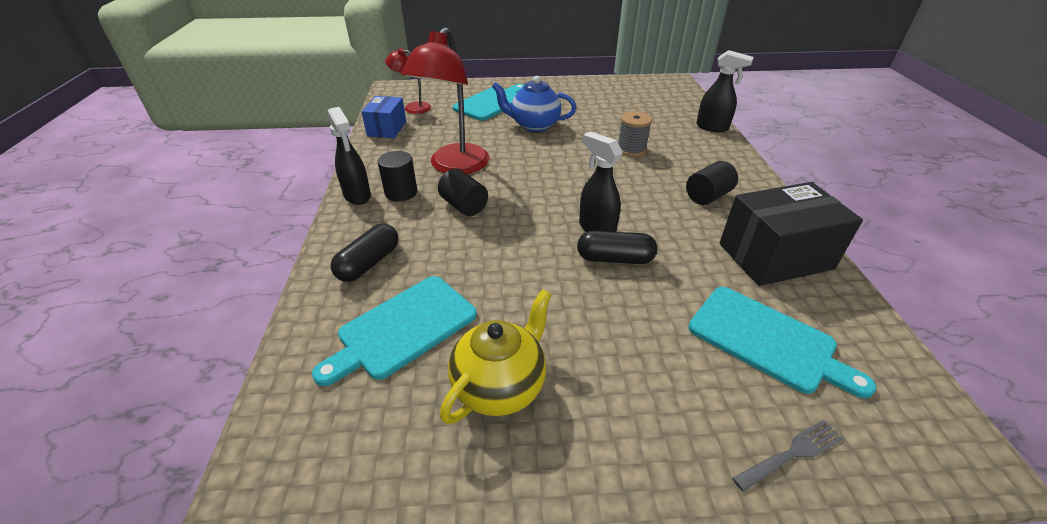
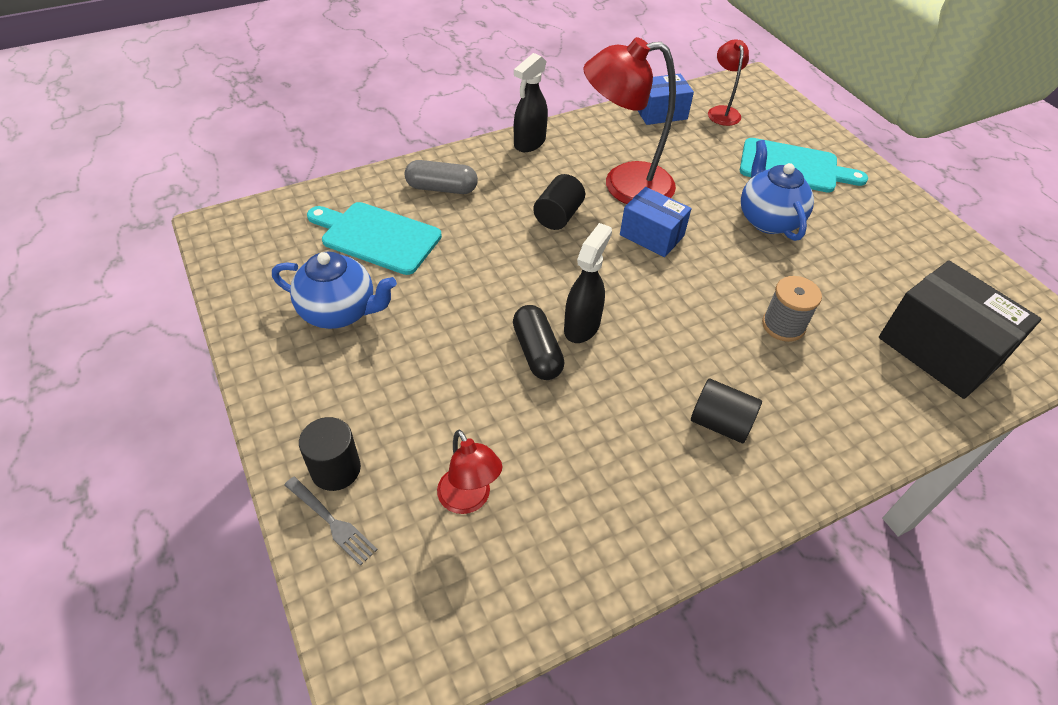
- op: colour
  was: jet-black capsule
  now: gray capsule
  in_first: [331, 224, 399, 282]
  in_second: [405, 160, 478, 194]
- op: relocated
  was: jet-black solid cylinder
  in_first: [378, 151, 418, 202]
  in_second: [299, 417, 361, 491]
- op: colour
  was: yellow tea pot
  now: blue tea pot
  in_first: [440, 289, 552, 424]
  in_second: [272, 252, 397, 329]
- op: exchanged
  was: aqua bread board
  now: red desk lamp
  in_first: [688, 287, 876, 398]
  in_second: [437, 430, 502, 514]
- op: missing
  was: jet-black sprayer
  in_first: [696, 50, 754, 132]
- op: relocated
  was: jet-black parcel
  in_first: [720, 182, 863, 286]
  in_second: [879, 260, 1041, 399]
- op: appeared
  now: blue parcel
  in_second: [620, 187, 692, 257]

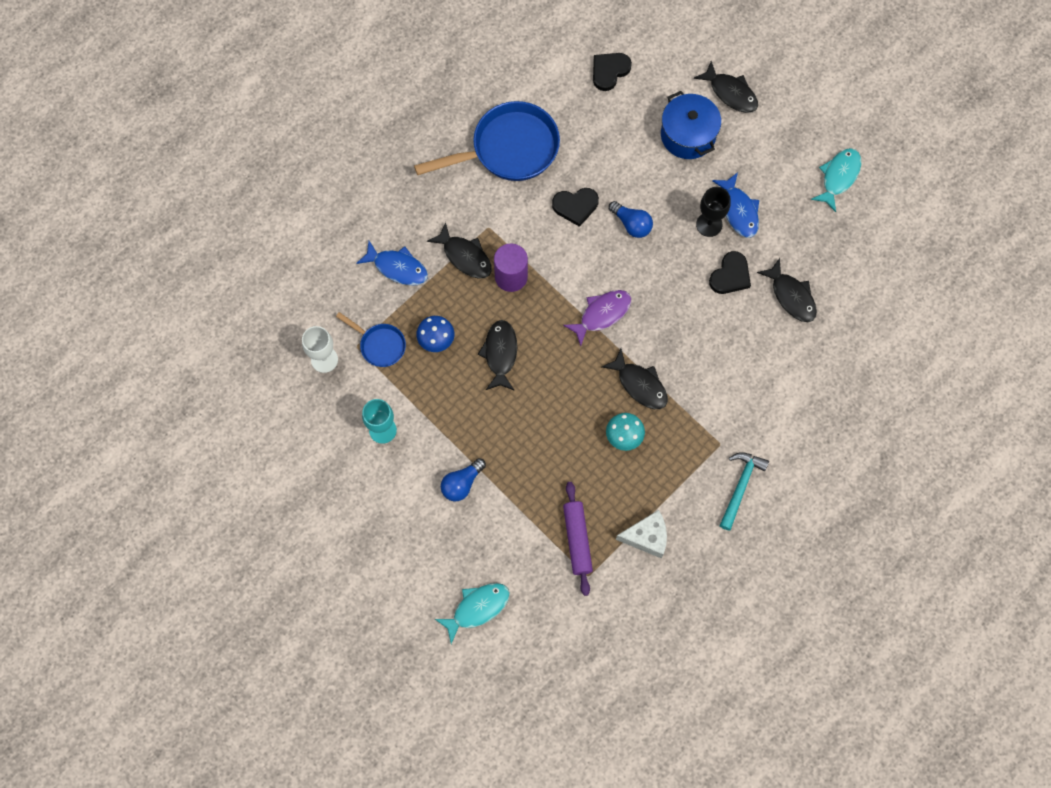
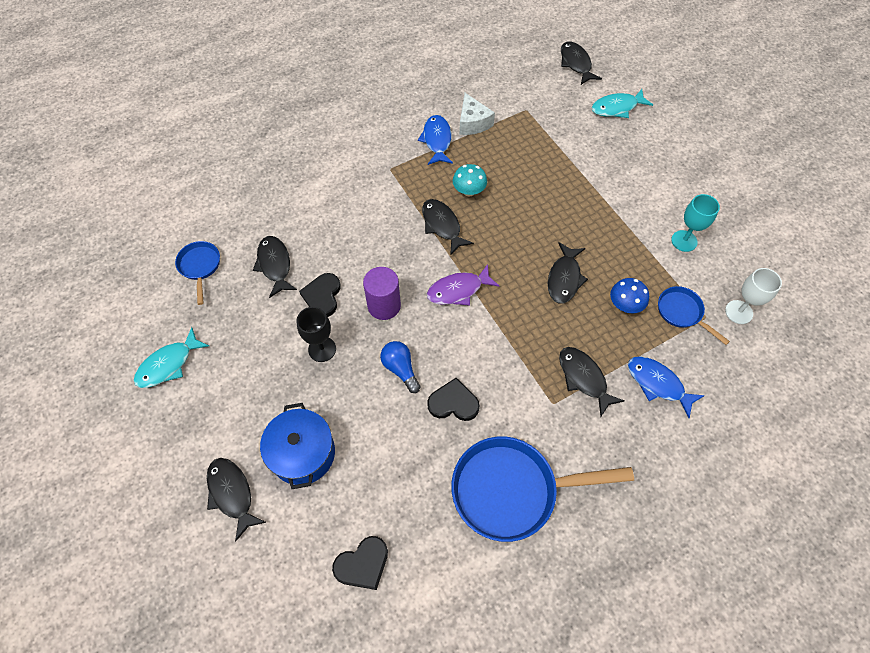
- op: missing
  was: blue bulb
  in_first: [441, 458, 486, 501]
- op: relocated
  was: purple solid cylinder
  in_first: [494, 243, 528, 292]
  in_second: [363, 267, 401, 320]
- op: missing
  was: purple dough roller
  in_first: [563, 482, 593, 596]
- op: spun
  was: snow-white piece of cheese
  in_first: [616, 510, 667, 559]
  in_second: [459, 93, 495, 135]
  clockwise: -120
- op: spun
  was: jet-black love heart
  in_first: [709, 251, 751, 294]
  in_second: [299, 273, 341, 317]
  clockwise: -45
- op: relocated
  was: blue fish figure
  in_first: [712, 172, 759, 238]
  in_second: [418, 115, 453, 165]
- op: missing
  was: aqua hammer
  in_first: [719, 452, 769, 531]
- op: appeared
  now: blue pan
  in_second: [175, 241, 220, 305]
- op: appeared
  now: jet-black fish figure
  in_second: [561, 41, 602, 85]

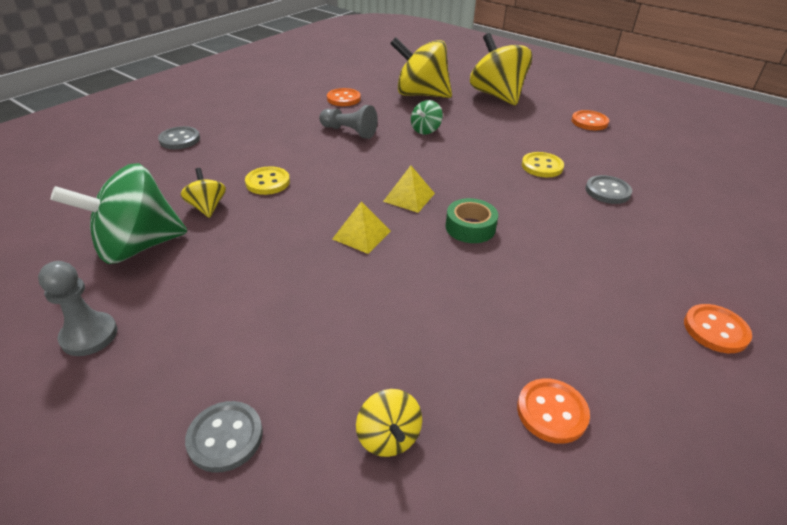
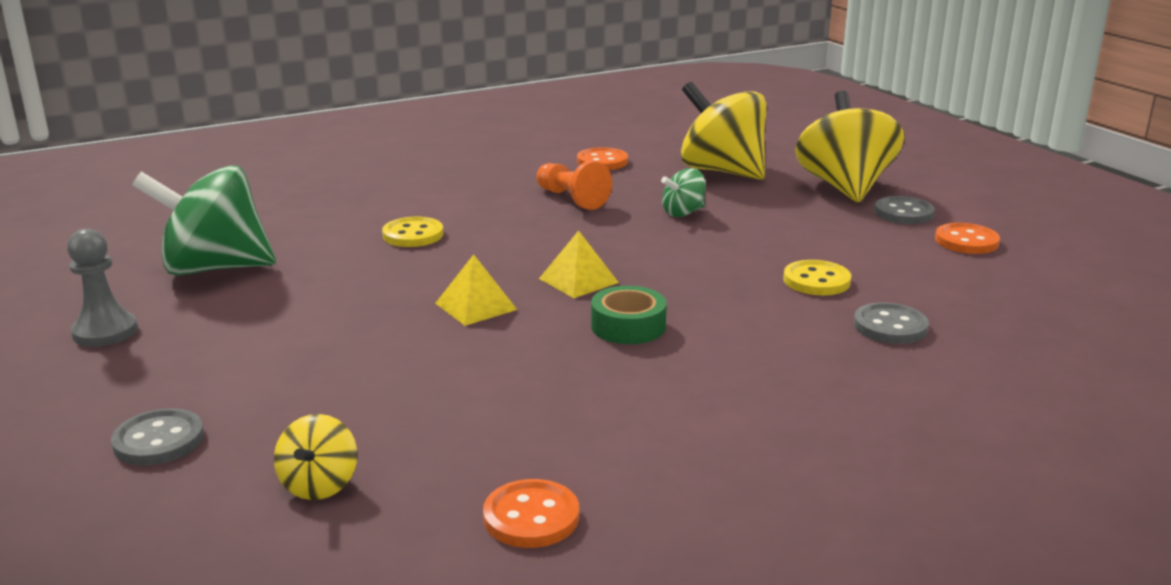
- op: relocated
  was: gray button
  in_first: [158, 126, 200, 149]
  in_second: [874, 196, 935, 224]
- op: missing
  was: yellow whirligig
  in_first: [181, 168, 226, 218]
- op: colour
  was: gray game pawn
  now: bright orange game pawn
  in_first: [319, 105, 378, 139]
  in_second: [536, 161, 612, 210]
- op: missing
  was: bright orange button
  in_first: [684, 304, 752, 353]

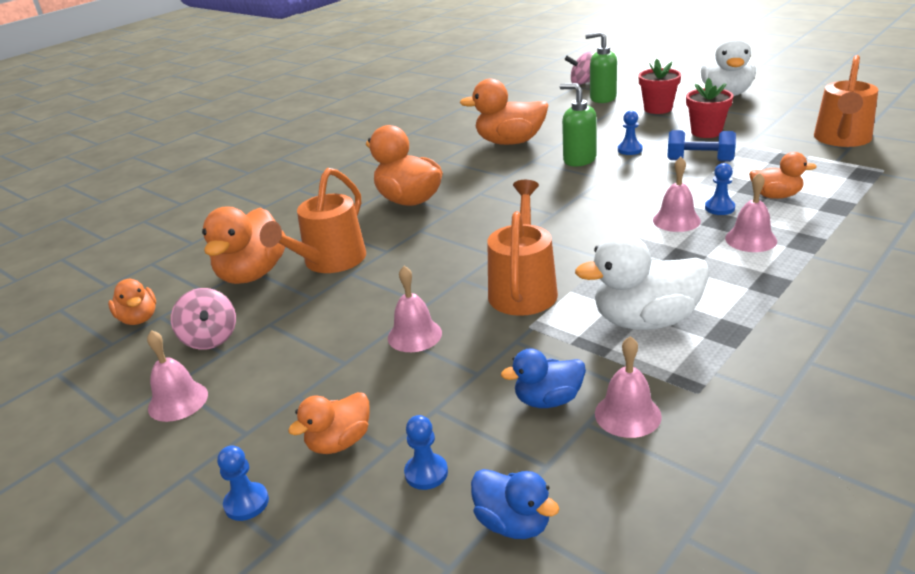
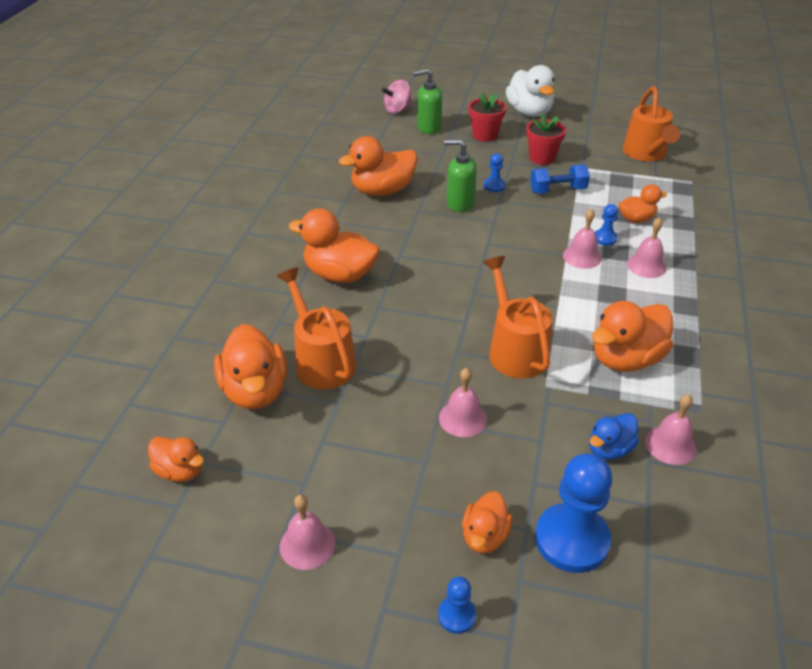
- op: missing
  was: rose-pink whirligig
  in_first: [171, 288, 236, 350]
- op: spun
  was: bright orange watering pot
  in_first: [260, 168, 366, 273]
  in_second: [277, 268, 356, 389]
  clockwise: 150
- op: size
  was: blue game pawn
  in_first: [404, 415, 448, 490]
  in_second: [535, 454, 612, 573]
  ratio: 2.11
- op: missing
  was: blue toy duck
  in_first: [471, 469, 559, 539]
- op: colour
  was: snow-white toy duck
  now: bright orange toy duck
  in_first: [575, 234, 709, 330]
  in_second: [592, 301, 673, 372]

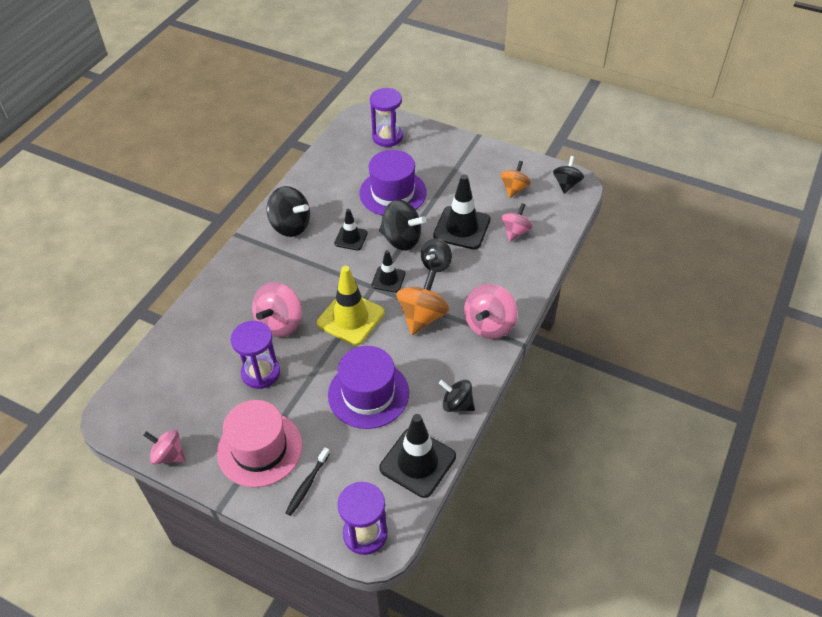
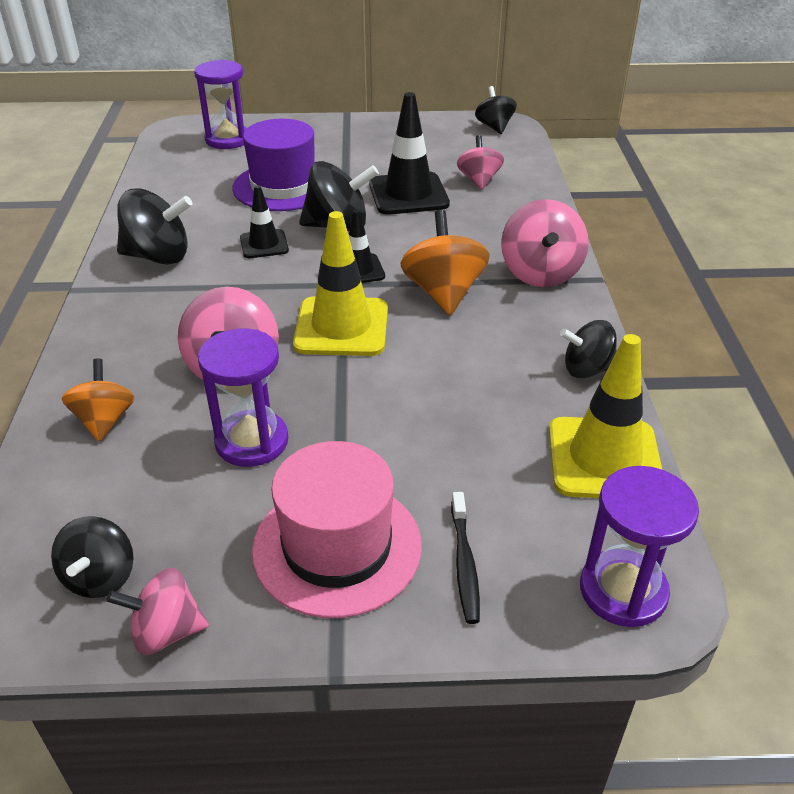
- op: missing
  was: purple hat
  in_first: [328, 346, 409, 429]
- op: colour
  was: jet-black safety cone
  now: yellow safety cone
  in_first: [379, 414, 456, 498]
  in_second: [549, 334, 662, 498]
- op: relocated
  was: jet-black whirligig
  in_first: [421, 239, 452, 272]
  in_second: [51, 516, 133, 598]
- op: relocated
  was: bright orange whirligig
  in_first: [501, 161, 531, 198]
  in_second: [62, 358, 135, 442]

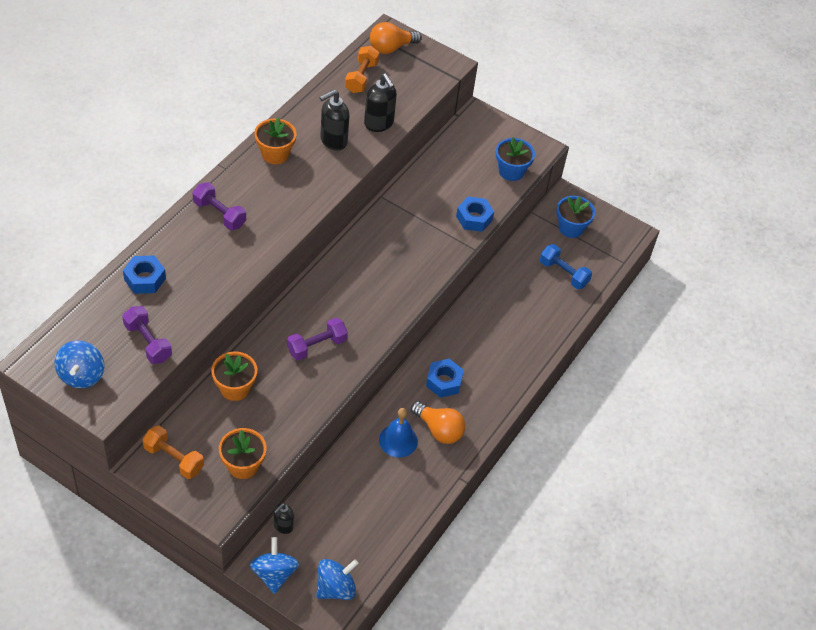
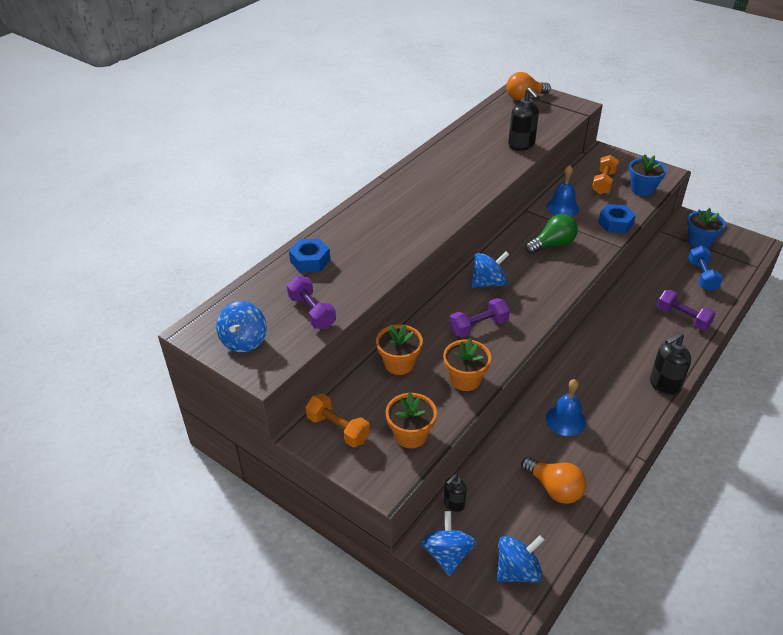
- op: relocated
  was: purple free weight
  in_first: [192, 182, 246, 230]
  in_second: [657, 290, 716, 330]
- op: relocated
  was: bright orange plant pot
  in_first: [254, 117, 296, 164]
  in_second: [443, 338, 491, 391]
- op: relocated
  was: jet-black pump bottle
  in_first: [319, 90, 349, 151]
  in_second: [650, 332, 691, 396]
- op: relocated
  was: bright orange free weight
  in_first: [345, 46, 379, 93]
  in_second: [592, 155, 619, 194]
- op: relocated
  was: bright orange bulb
  in_first: [411, 401, 465, 444]
  in_second: [521, 457, 586, 504]
- op: missing
  was: blue nut
  in_first: [426, 359, 464, 398]
- op: spun
  was: blue free weight
  in_first: [540, 244, 592, 289]
  in_second: [688, 245, 723, 291]
  clockwise: 45
- op: appeared
  now: blue whirligig
  in_second: [472, 251, 510, 288]
- op: appeared
  now: emerald bulb
  in_second: [525, 214, 578, 254]
- op: appeared
  now: blue bell
  in_second: [546, 165, 579, 217]

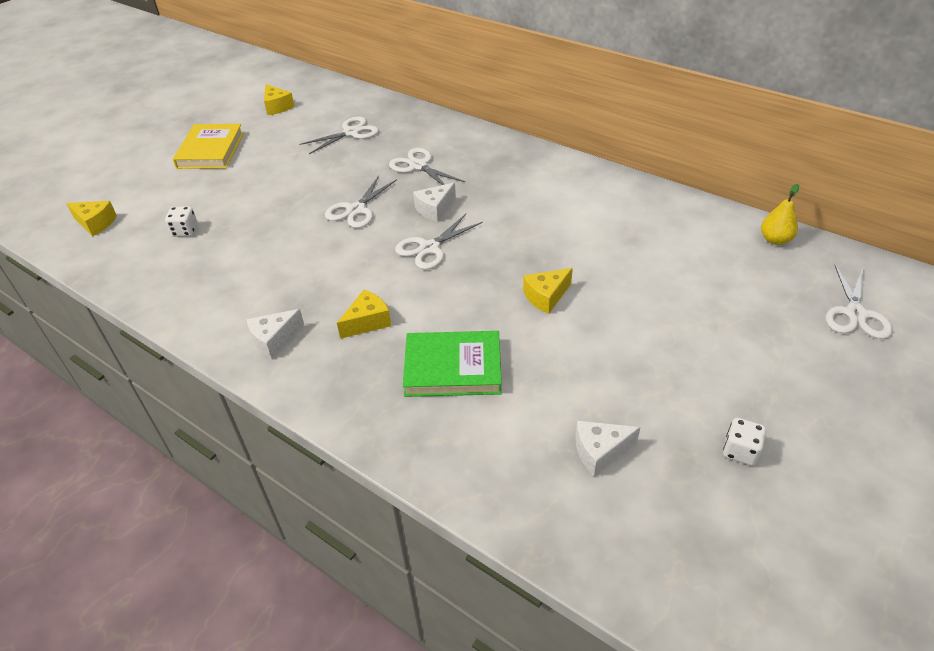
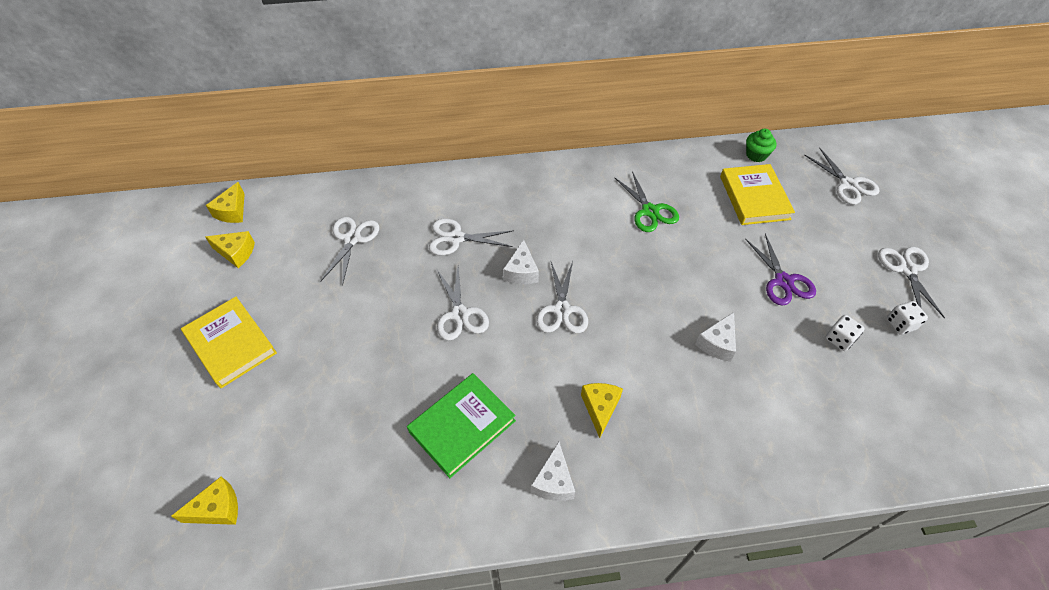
- op: relocated
  was: snow-white die
  in_first: [165, 206, 198, 237]
  in_second: [825, 315, 865, 351]
- op: relocated
  was: emerald hardback
  in_first: [403, 331, 502, 397]
  in_second: [407, 373, 516, 478]
- op: relocated
  was: yellow piece of cheese
  in_first: [523, 268, 573, 314]
  in_second: [206, 182, 245, 223]
- op: relocated
  was: snow-white piece of cheese
  in_first: [575, 420, 641, 476]
  in_second: [695, 312, 736, 362]
- op: exchanged
  was: yellow pear
  now: emerald fairy cake
  in_first: [761, 184, 799, 245]
  in_second: [746, 129, 776, 162]
- op: appeared
  now: emerald shears
  in_second: [614, 171, 679, 232]
- op: appeared
  now: yellow hardback
  in_second: [720, 164, 795, 225]
- op: appeared
  now: purple shears
  in_second: [745, 233, 816, 306]
- op: appeared
  now: snow-white shears
  in_second: [878, 247, 945, 318]

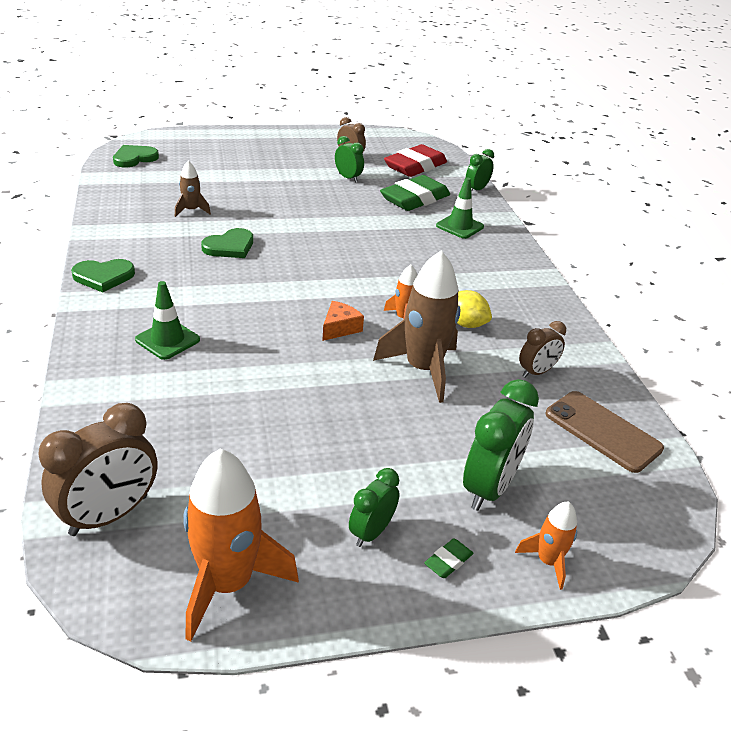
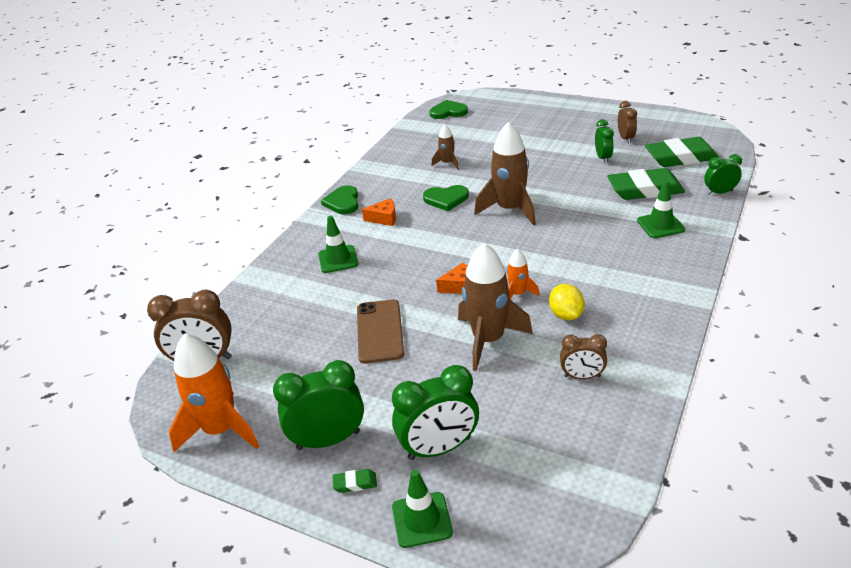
- op: spun
  was: emerald love heart
  in_first: [71, 259, 135, 292]
  in_second: [321, 185, 359, 214]
  clockwise: 60
- op: size
  was: emerald clock
  in_first: [349, 468, 400, 547]
  in_second: [273, 360, 364, 450]
  ratio: 1.71
- op: colour
  was: red eraser
  now: emerald eraser
  in_first: [384, 144, 447, 177]
  in_second: [645, 137, 719, 167]
- op: exchanged
  was: bright orange spaceship
  now: emerald safety cone
  in_first: [515, 501, 577, 590]
  in_second: [392, 470, 453, 548]
- op: relocated
  was: dark brown smartphone
  in_first: [545, 391, 664, 473]
  in_second: [357, 299, 404, 364]
- op: appeared
  now: bright orange piece of cheese
  in_second: [362, 198, 396, 226]
- op: appeared
  now: dark brown spaceship
  in_second: [474, 122, 536, 225]

